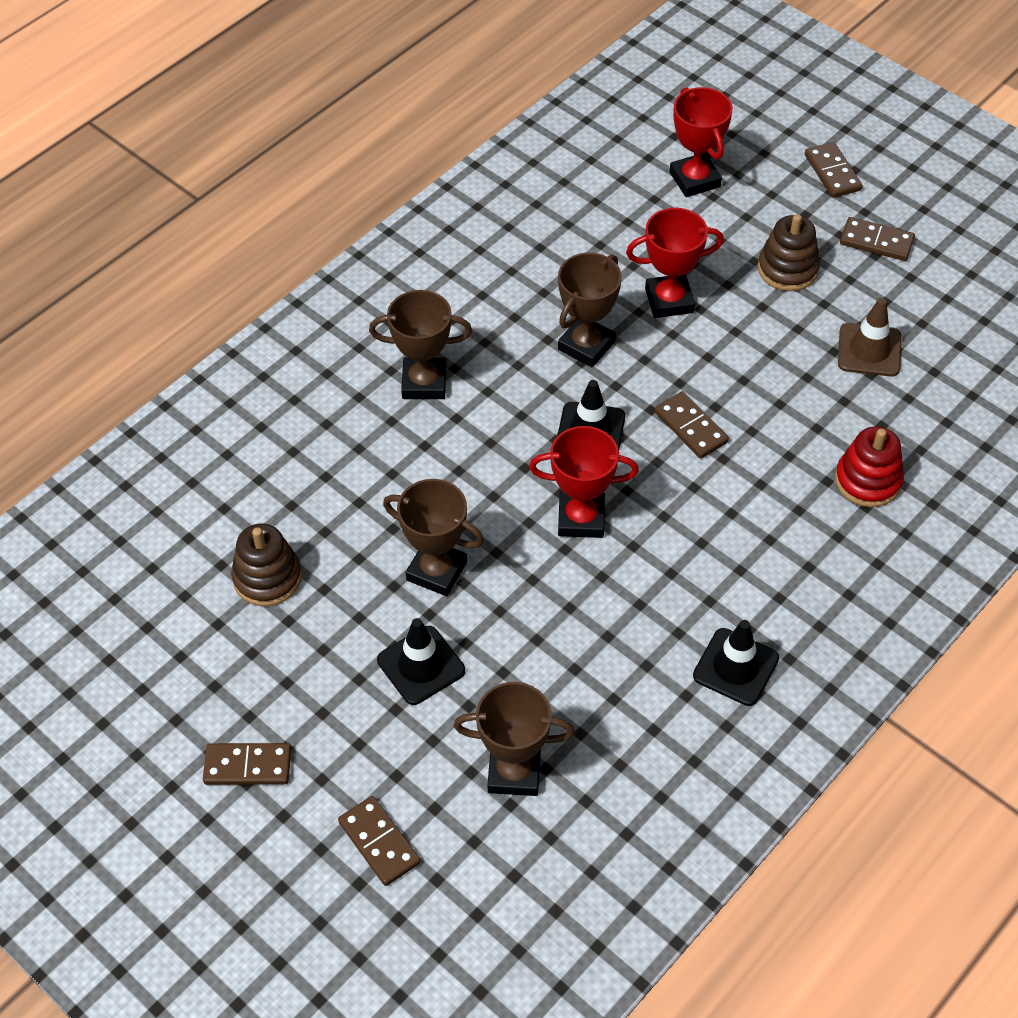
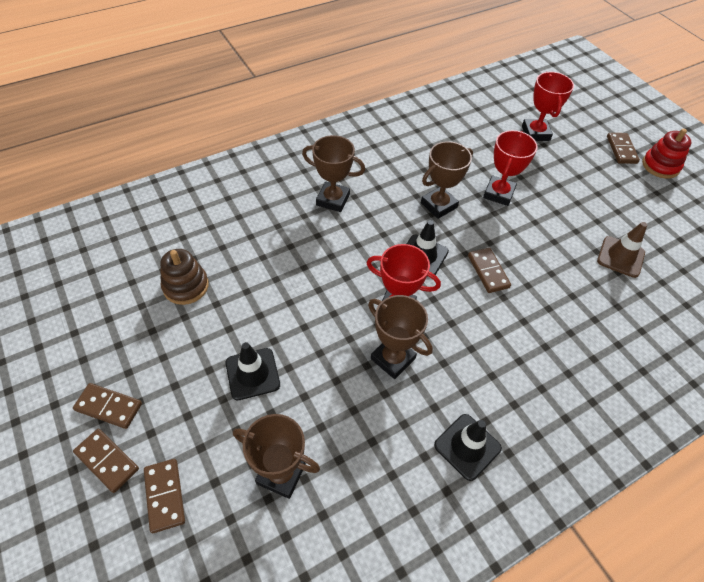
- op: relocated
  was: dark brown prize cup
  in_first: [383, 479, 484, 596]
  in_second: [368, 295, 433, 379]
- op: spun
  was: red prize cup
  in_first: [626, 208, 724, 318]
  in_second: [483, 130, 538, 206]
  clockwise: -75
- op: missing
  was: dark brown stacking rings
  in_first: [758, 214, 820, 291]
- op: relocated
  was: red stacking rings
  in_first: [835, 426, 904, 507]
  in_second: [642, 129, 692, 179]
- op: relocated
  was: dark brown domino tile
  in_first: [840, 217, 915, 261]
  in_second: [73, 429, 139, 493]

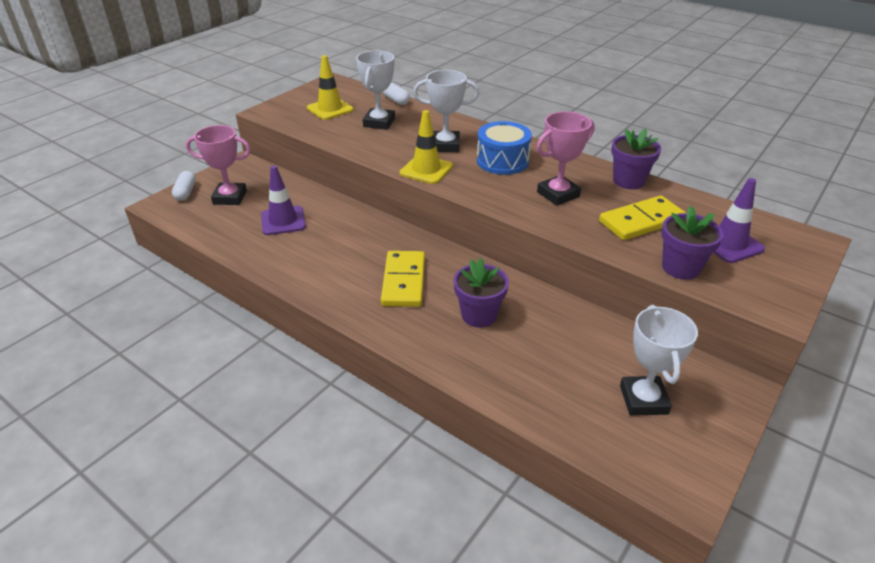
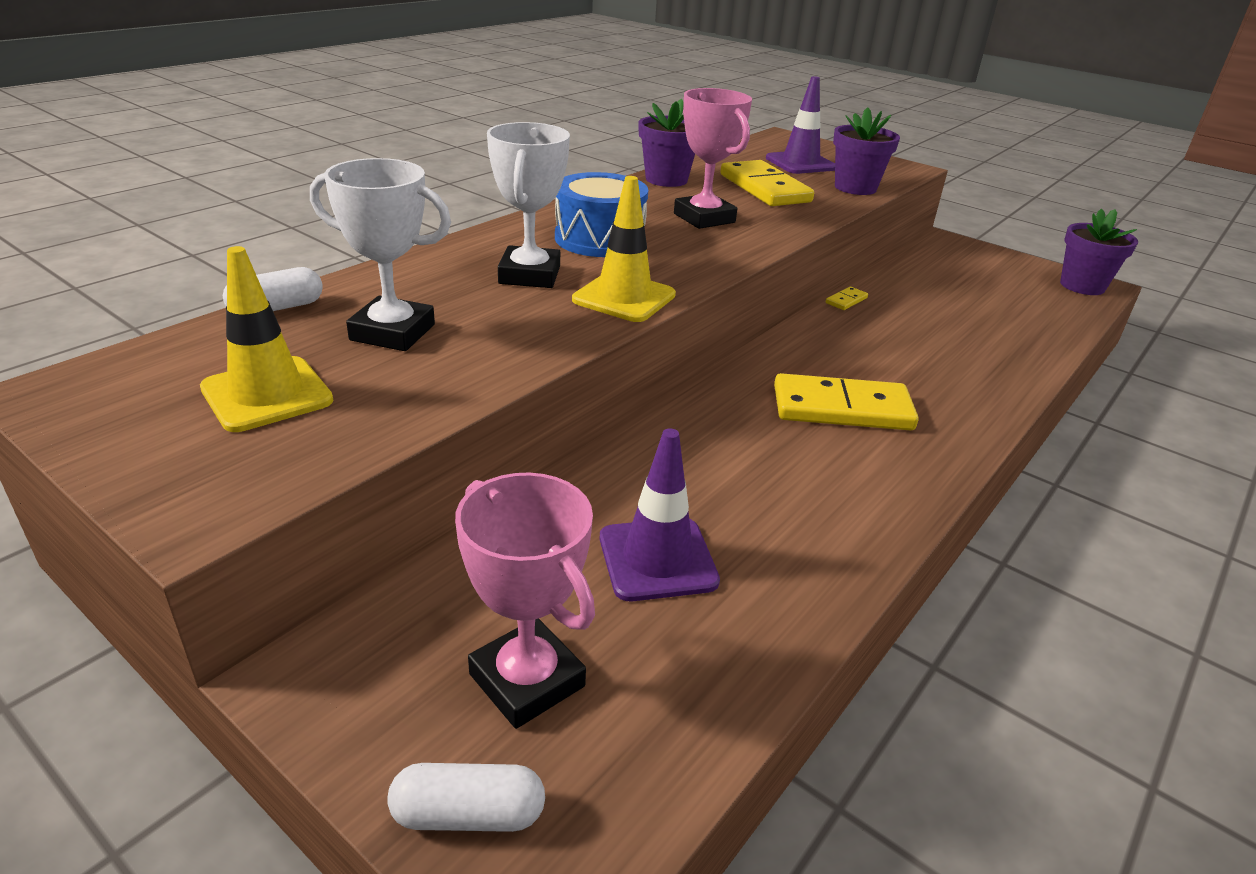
- op: spun
  was: rose-pink prize cup
  in_first: [186, 125, 251, 205]
  in_second: [455, 473, 595, 729]
  clockwise: -45
- op: relocated
  was: purple plant pot
  in_first: [454, 258, 509, 328]
  in_second: [1060, 209, 1138, 295]
- op: missing
  was: snow-white prize cup
  in_first: [620, 305, 698, 416]
- op: appeared
  now: yellow domino tile
  in_second: [826, 287, 868, 310]

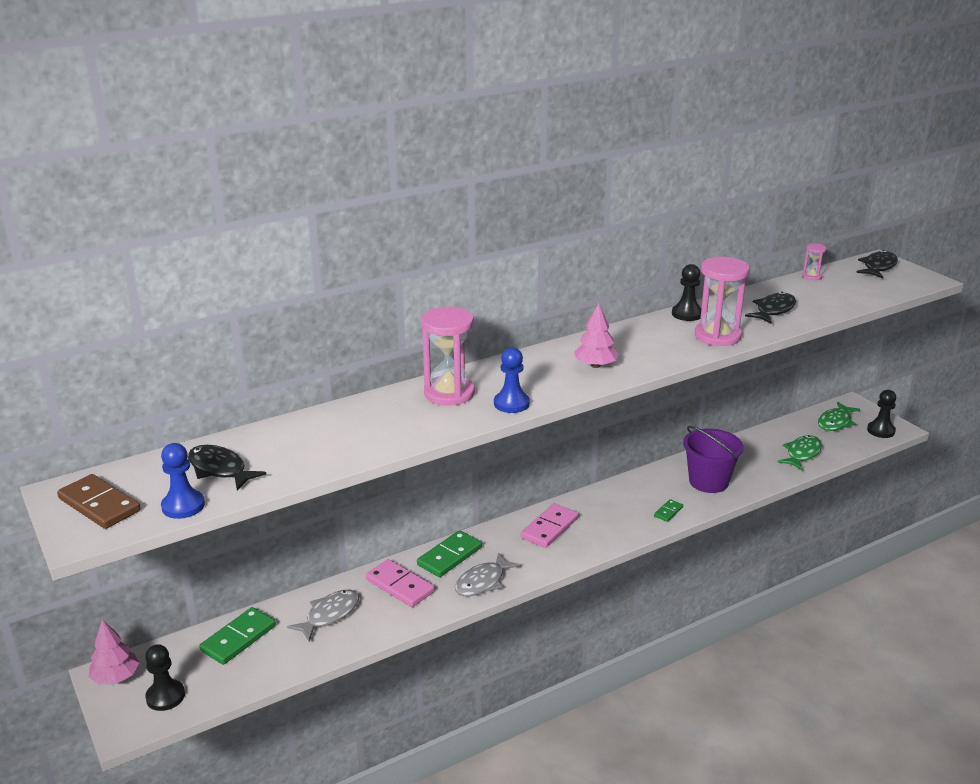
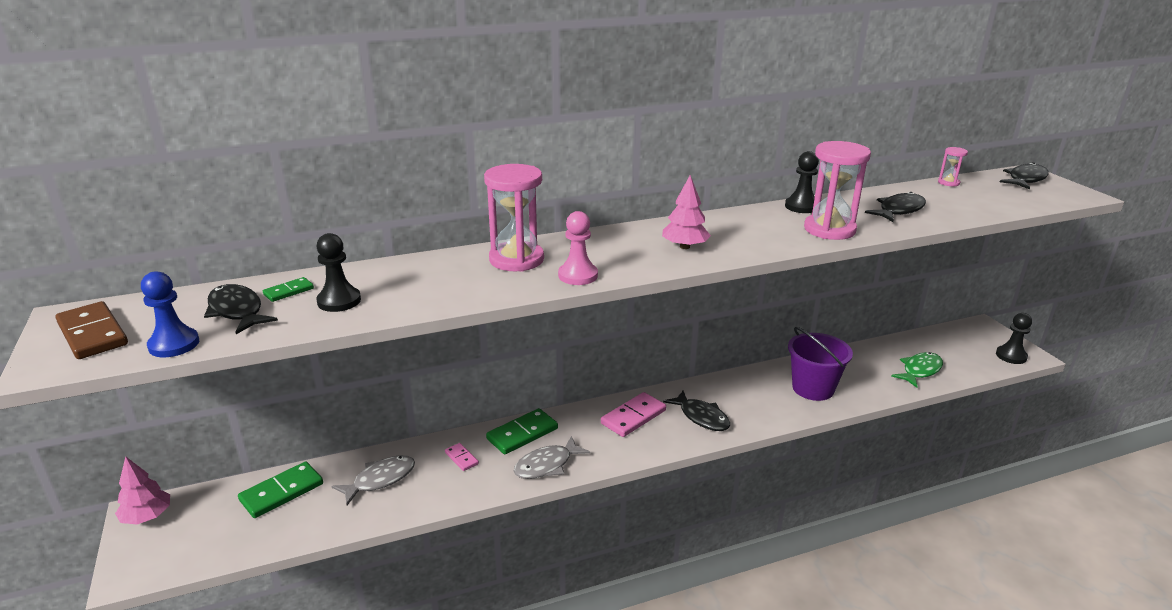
- op: relocated
  was: jet-black game pawn
  in_first: [145, 644, 185, 711]
  in_second: [316, 233, 361, 312]
- op: size
  was: rose-pink domino tile
  in_first: [366, 559, 435, 607]
  in_second: [445, 443, 479, 471]
  ratio: 0.53
- op: colour
  was: blue game pawn
  now: rose-pink game pawn
  in_first: [494, 347, 530, 413]
  in_second: [558, 211, 598, 285]
- op: relocated
  was: emerald domino tile
  in_first: [654, 499, 683, 522]
  in_second: [263, 277, 314, 302]
- op: missing
  was: emerald fish figure
  in_first: [818, 402, 860, 431]
- op: appeared
  now: jet-black fish figure
  in_second: [663, 391, 730, 431]

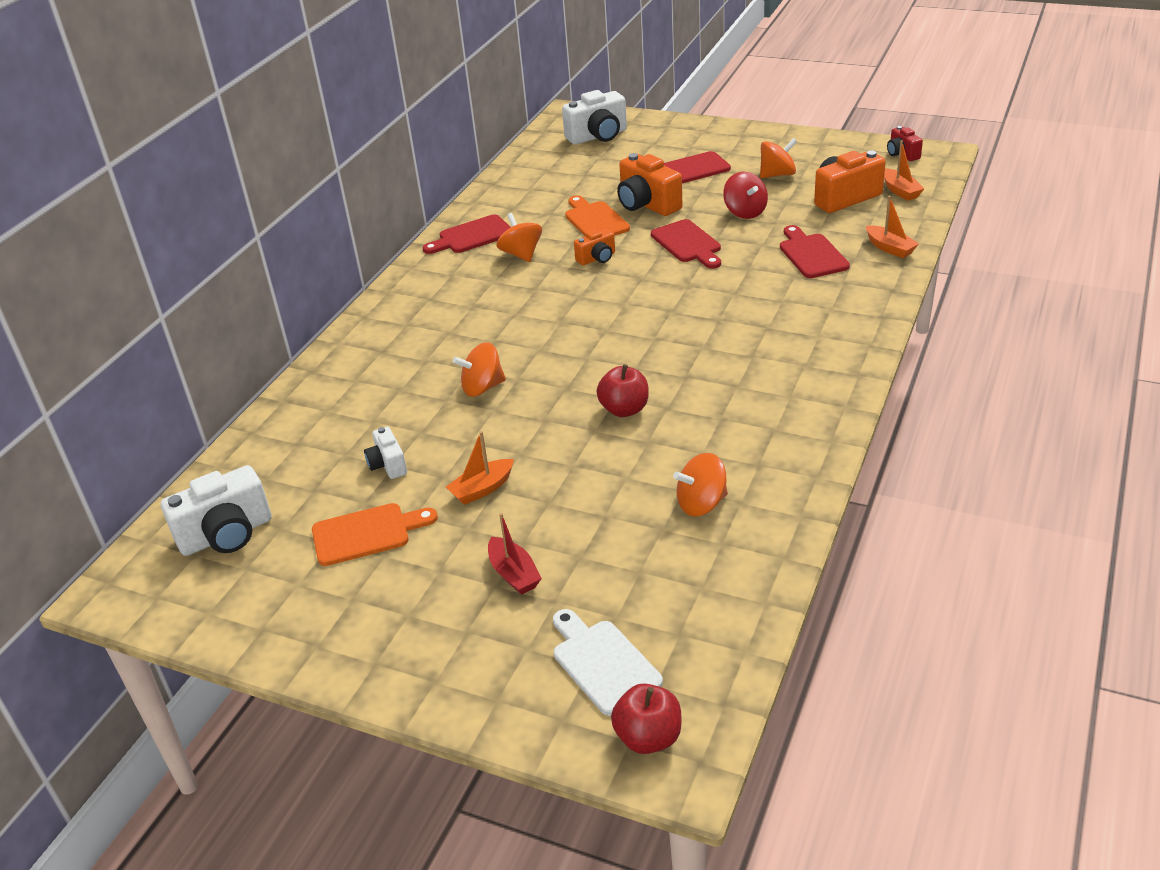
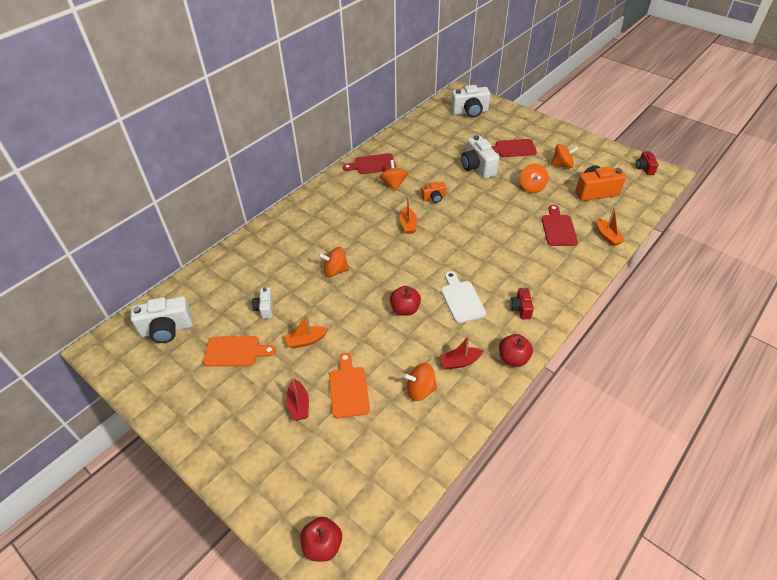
- op: relocated
  was: snow-white bread board
  in_first: [553, 609, 663, 716]
  in_second: [441, 271, 486, 323]
- op: relocated
  was: bright orange bread board
  in_first: [565, 195, 630, 236]
  in_second: [329, 353, 370, 419]
- op: colour
  was: bright orange photo camera
  now: snow-white photo camera
  in_first: [617, 153, 682, 216]
  in_second: [461, 135, 499, 178]
- op: missing
  was: red bread board
  in_first: [651, 219, 721, 269]
- op: colour
  was: red whirligig
  now: bright orange whirligig
  in_first: [723, 172, 768, 219]
  in_second: [520, 164, 548, 193]
- op: relocated
  was: bright orange toy boat
  in_first: [884, 140, 925, 201]
  in_second: [400, 196, 417, 234]
- op: appeared
  now: red toy boat
  in_second: [439, 336, 484, 370]
- op: appeared
  now: red toy apple
  in_second: [499, 334, 533, 367]
- op: appeared
  now: red photo camera
  in_second: [510, 288, 534, 319]

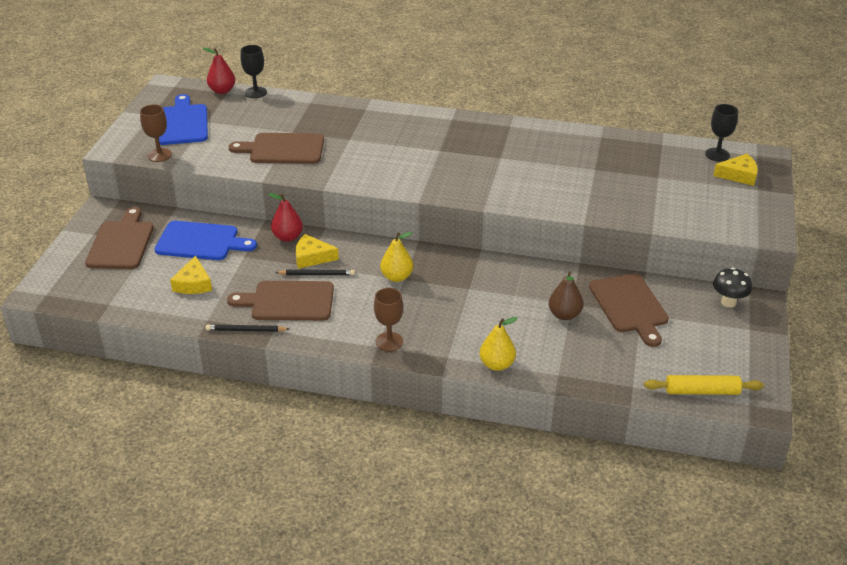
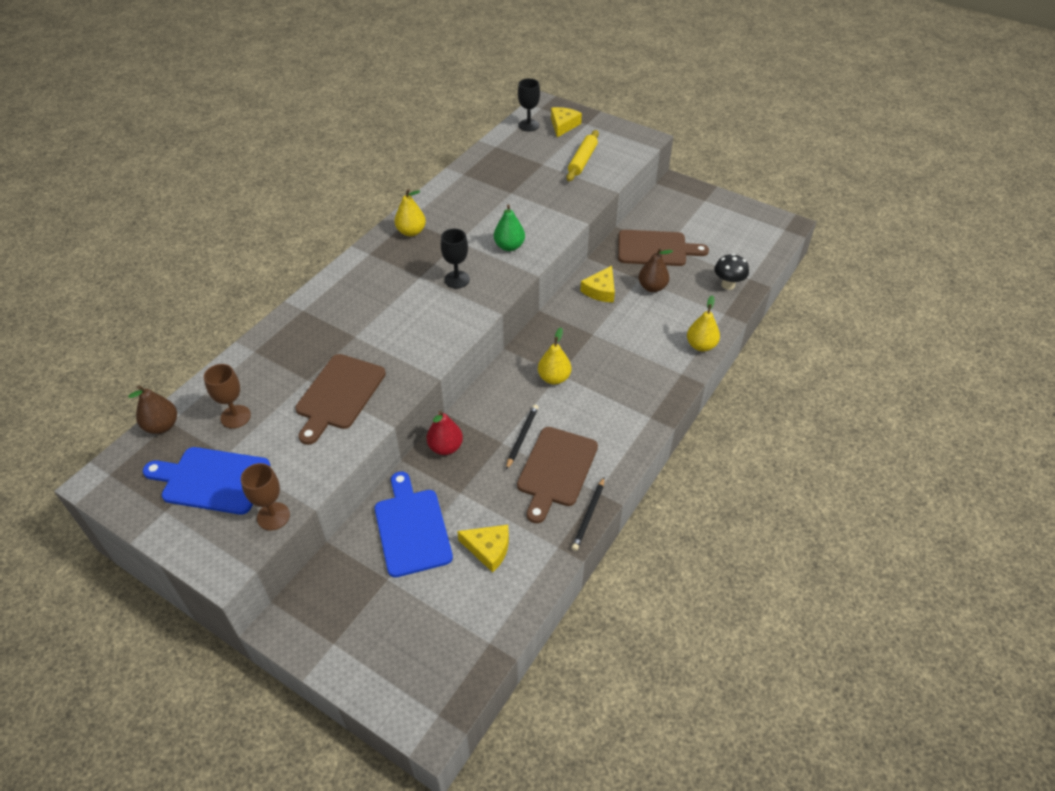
- op: missing
  was: dark brown bread board
  in_first: [85, 207, 153, 269]
- op: spun
  was: blue bread board
  in_first: [155, 221, 257, 260]
  in_second: [375, 471, 453, 578]
  clockwise: -45
- op: colour
  was: red pear
  now: dark brown pear
  in_first: [203, 48, 235, 94]
  in_second: [128, 385, 177, 434]
- op: relocated
  was: jet-black wine glass
  in_first: [240, 45, 267, 98]
  in_second: [441, 229, 470, 288]
- op: relocated
  was: yellow piece of cheese
  in_first: [296, 234, 339, 269]
  in_second: [580, 266, 615, 302]
- op: relocated
  was: dark brown wine glass
  in_first: [374, 288, 403, 351]
  in_second: [204, 364, 251, 428]
- op: relocated
  was: yellow dough roller
  in_first: [644, 375, 764, 395]
  in_second: [566, 130, 599, 181]
- op: relocated
  was: jet-black toadstool
  in_first: [713, 267, 752, 308]
  in_second: [714, 254, 749, 290]
- op: appeared
  now: yellow pear
  in_second: [394, 189, 426, 236]
- op: appeared
  now: emerald pear
  in_second: [494, 204, 525, 251]

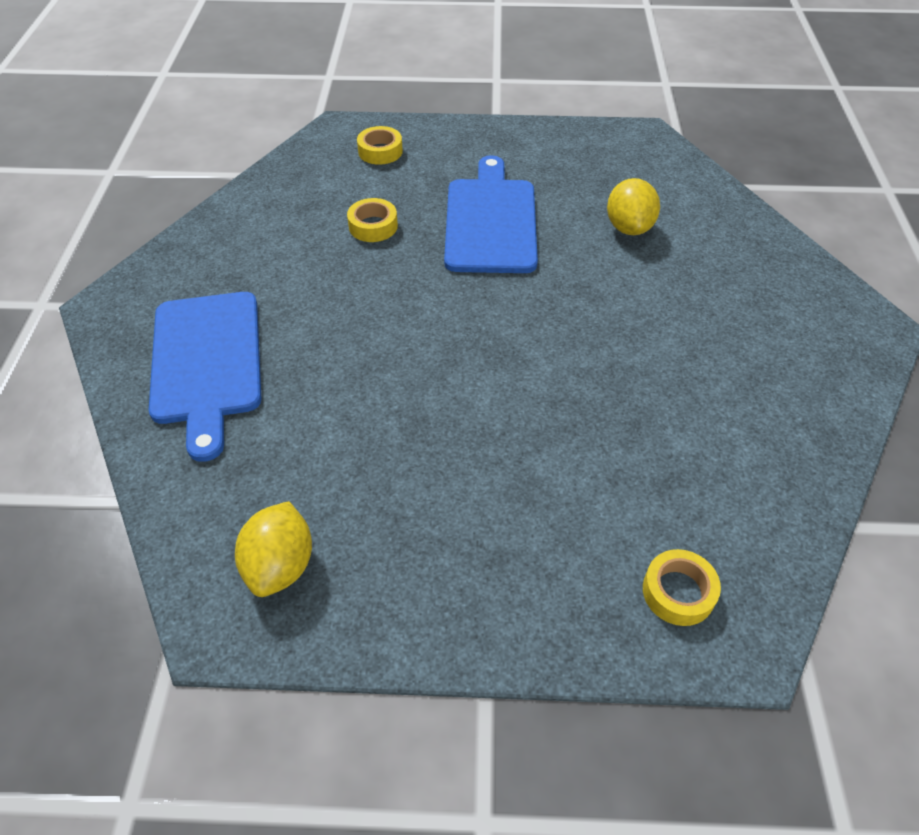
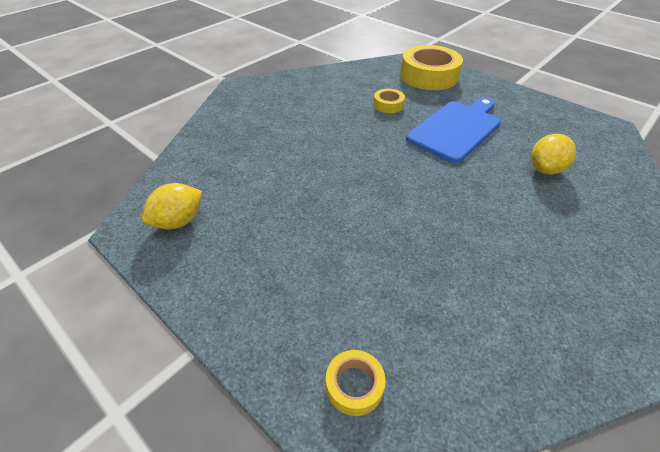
- op: missing
  was: blue bread board
  in_first: [149, 292, 262, 462]
- op: size
  was: yellow roll of tape
  in_first: [357, 126, 403, 165]
  in_second: [400, 45, 463, 90]
  ratio: 2.11

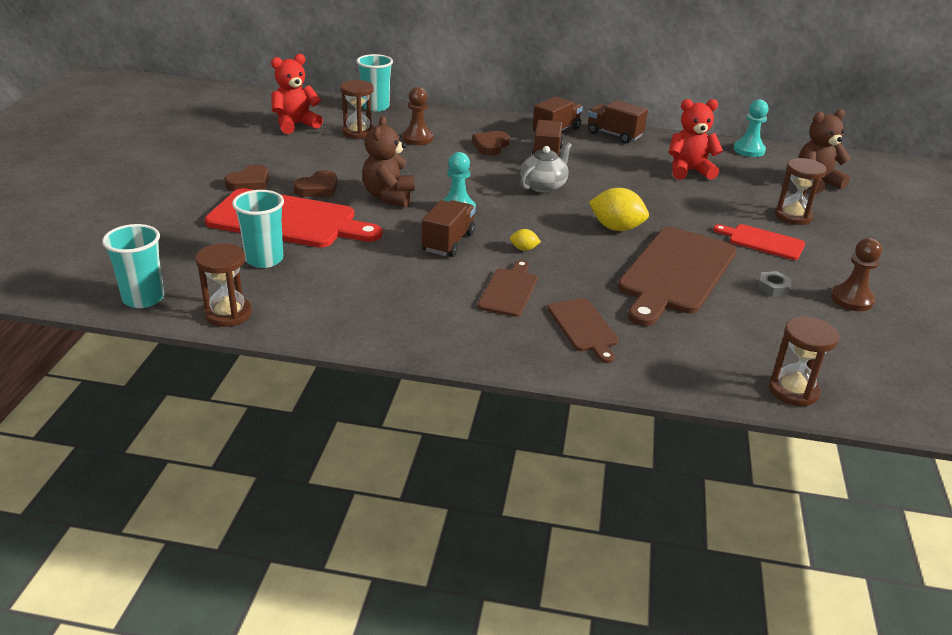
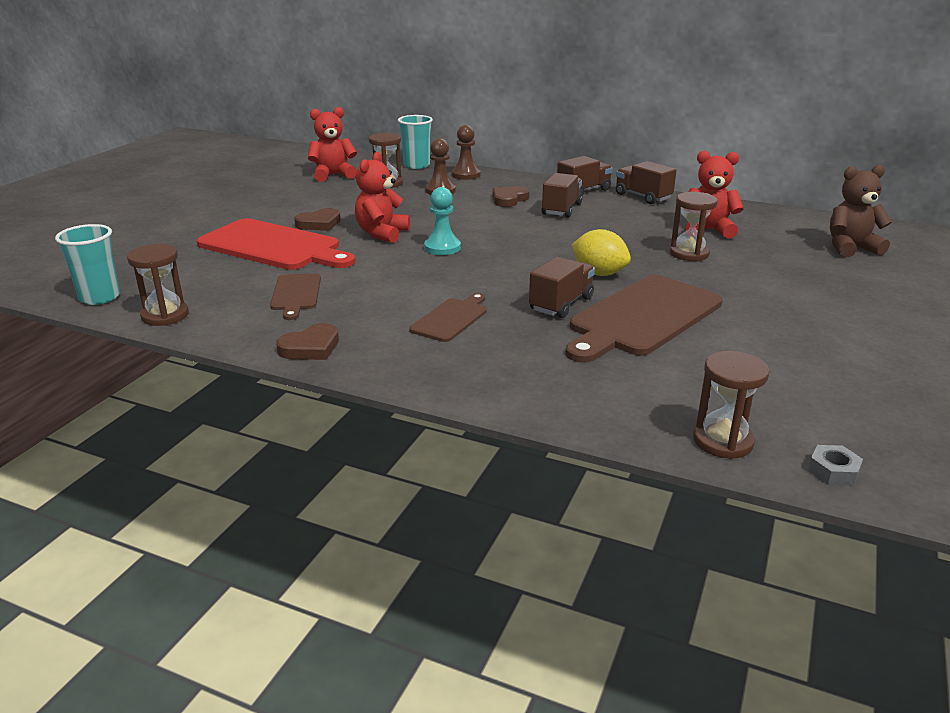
- op: relocated
  was: dark brown love heart
  in_first: [224, 164, 269, 191]
  in_second: [276, 323, 339, 360]
- op: missing
  was: aqua tumbler
  in_first: [232, 190, 284, 268]
- op: colour
  was: dark brown teddy
  now: red teddy
  in_first: [362, 116, 415, 207]
  in_second: [355, 152, 410, 243]
- op: relocated
  was: dark brown toy truck
  in_first: [422, 200, 475, 257]
  in_second: [529, 257, 595, 318]
- op: missing
  was: yellow lemon
  in_first: [510, 229, 541, 251]
- op: missing
  was: gray tea pot
  in_first: [520, 142, 572, 193]
- op: relocated
  was: dark brown bread board
  in_first: [548, 298, 619, 363]
  in_second: [270, 273, 321, 320]
- op: missing
  was: red bread board
  in_first: [713, 224, 805, 260]
- op: missing
  was: aqua game pawn
  in_first: [734, 99, 768, 157]
- op: relocated
  was: gray nut
  in_first: [757, 271, 791, 297]
  in_second: [808, 445, 863, 485]
- op: relocated
  was: dark brown hourglass
  in_first: [775, 158, 827, 225]
  in_second: [670, 192, 718, 261]
- op: relocated
  was: dark brown game pawn
  in_first: [831, 238, 882, 311]
  in_second: [452, 125, 481, 180]

